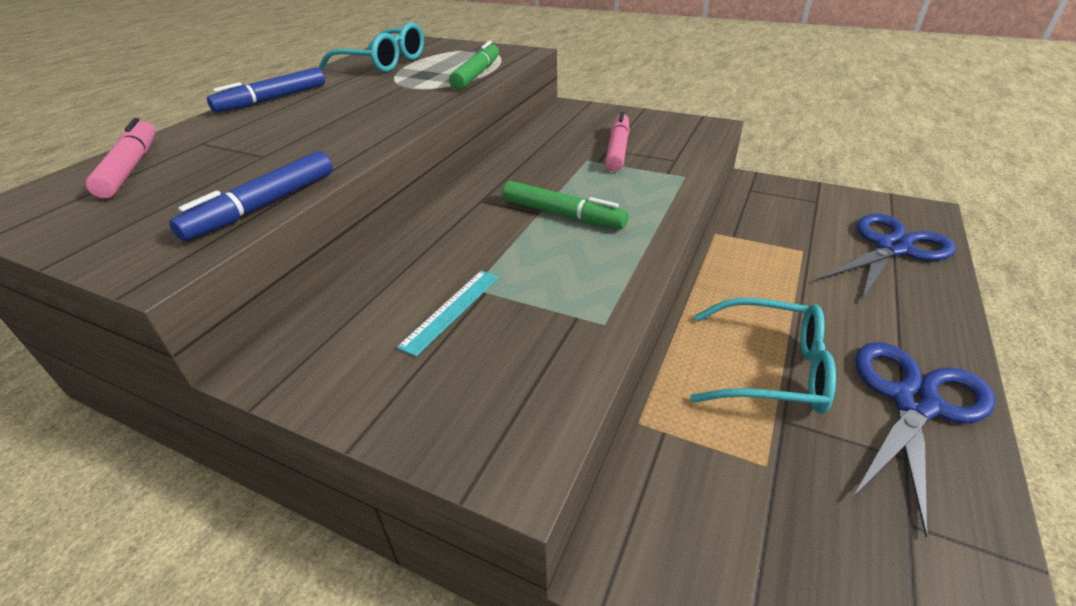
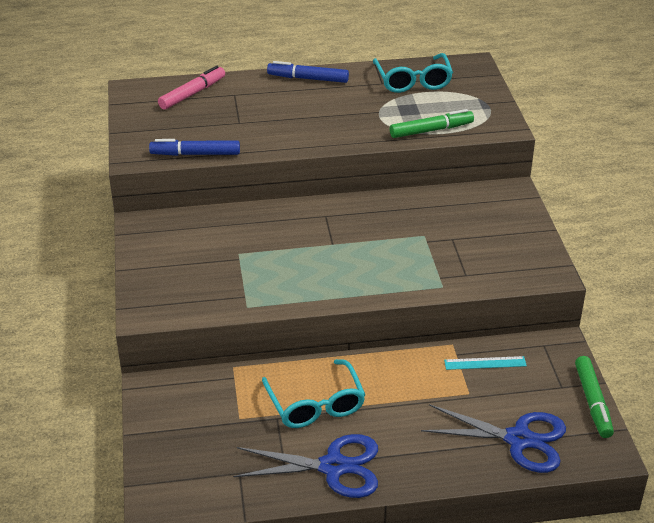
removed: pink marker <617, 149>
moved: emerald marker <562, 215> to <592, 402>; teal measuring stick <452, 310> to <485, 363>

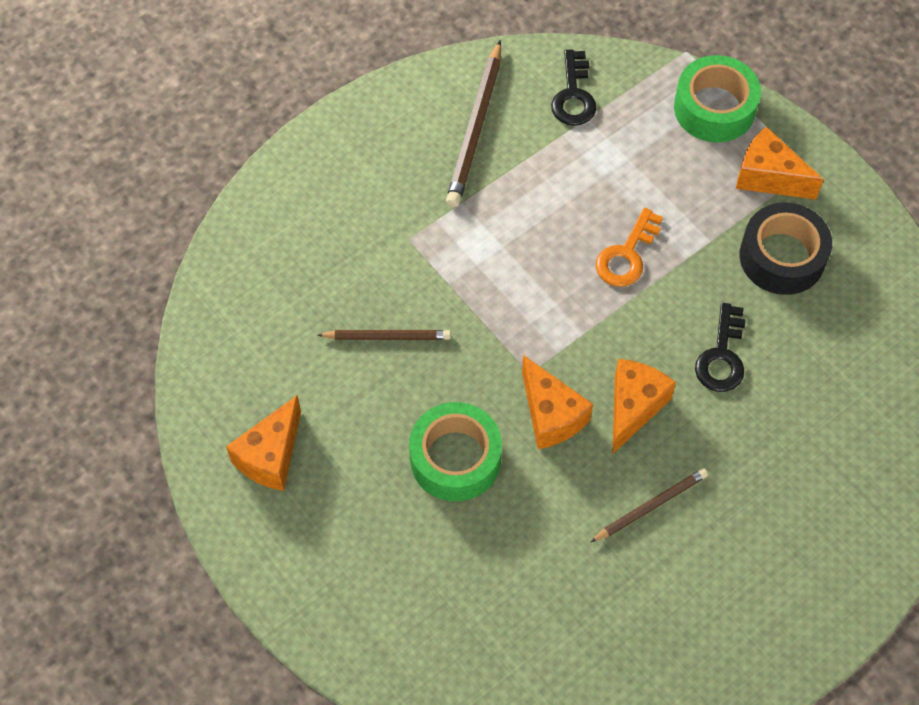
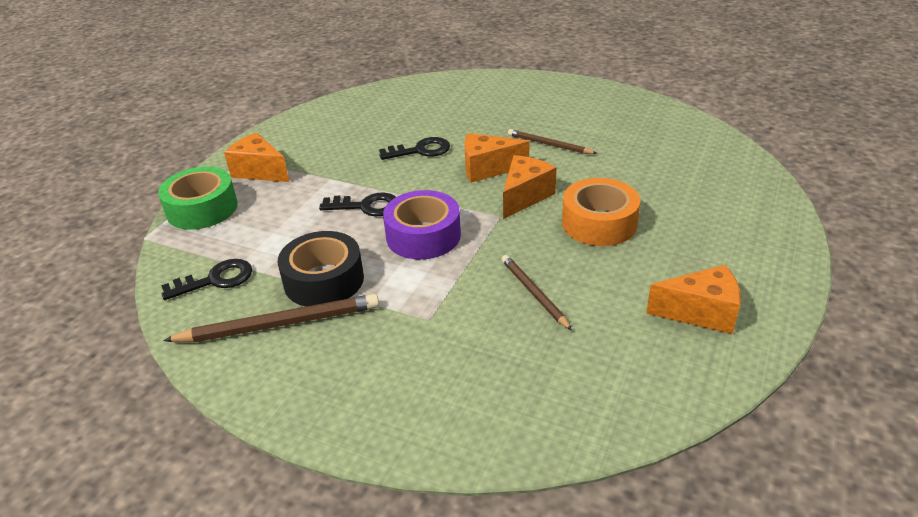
added: purple sticky tape <423, 236>
moved: ebony sticky tape <782, 257> to <324, 280>
recoloured: orange-coloured door key <627, 255> to ebony door key <366, 206>; emerald sticky tape <455, 458> to orange-coloured sticky tape <599, 223>
turned: orange-coloured piece of cheese <768, 177> = <259, 171> 120 degrees clockwise

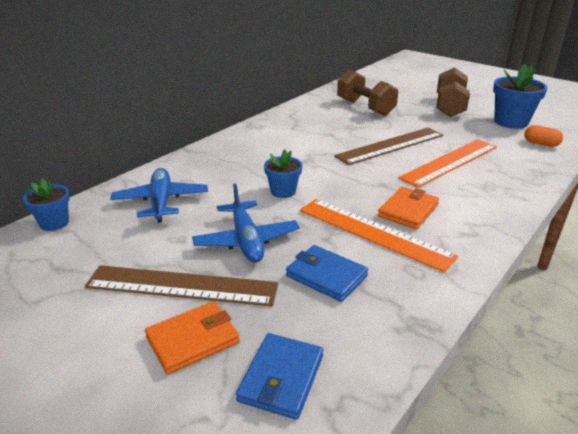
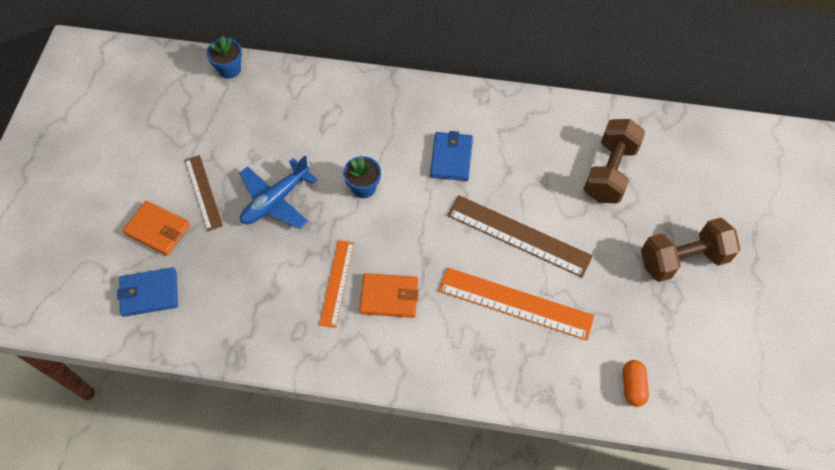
removed: cobalt plant pot <511, 122>; cobalt plane <161, 202>
moved: cobalt wallet <326, 276> to <451, 158>
resized: orange-coloured measuring stick <373, 232> = <337, 283> x0.61; russet measuring stick <182, 286> = <203, 192> x0.61

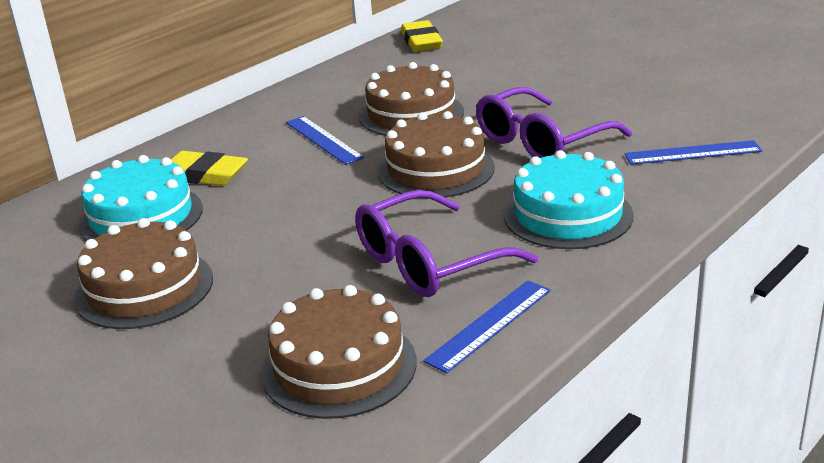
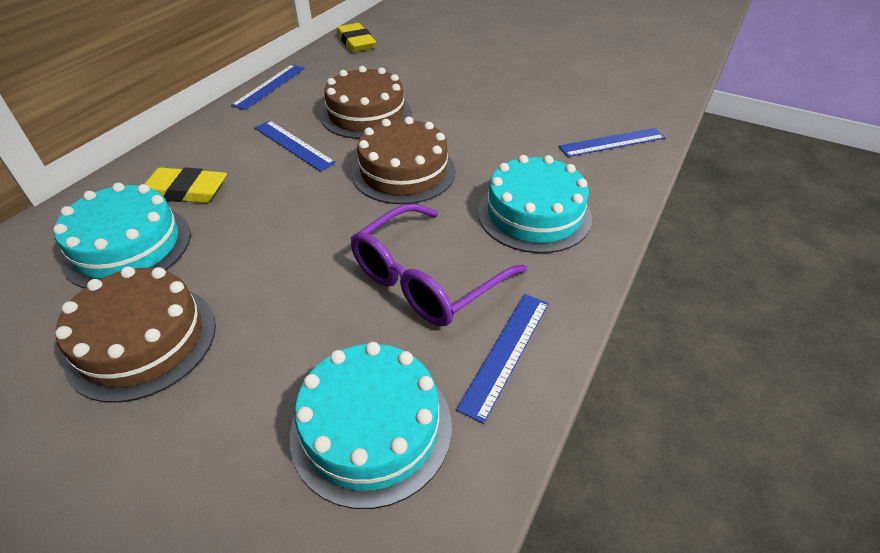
removed: purple eyeglasses <541, 141>
added: cobalt measuring stick <269, 86>
recoloured: russet cake <339, 366> to teal cake <371, 428>

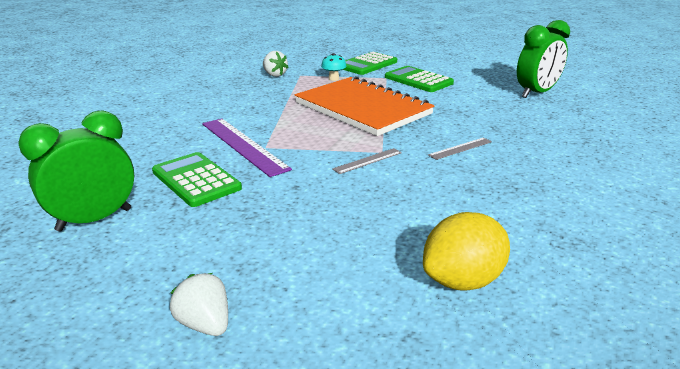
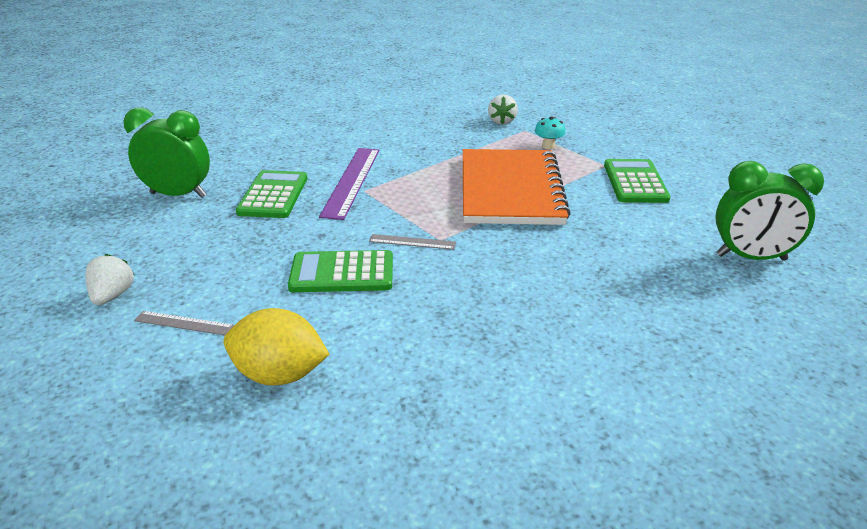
moved: emerald adding machine <367, 64> to <342, 273>; gray measuring stick <460, 148> to <184, 323>

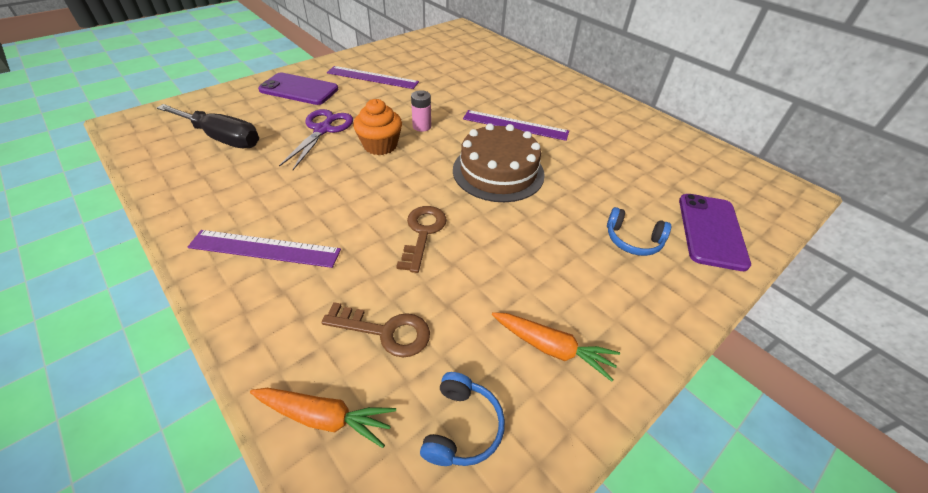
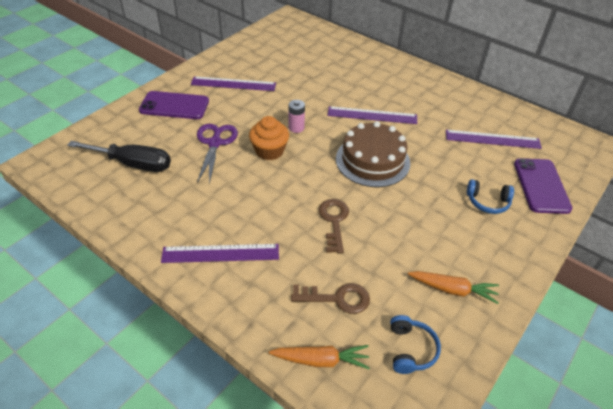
added: purple measuring stick <492, 139>

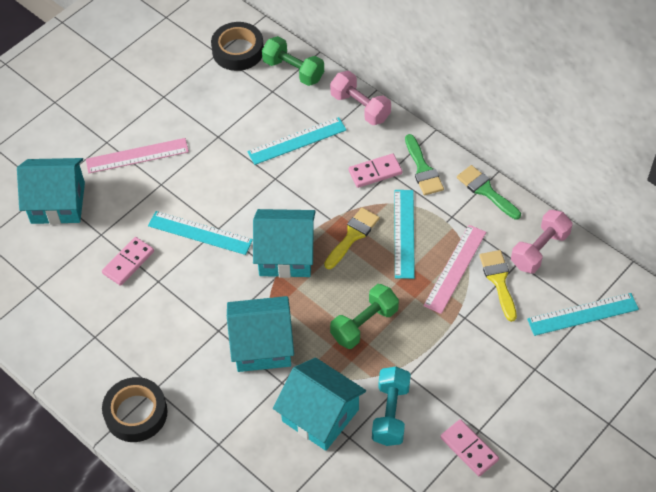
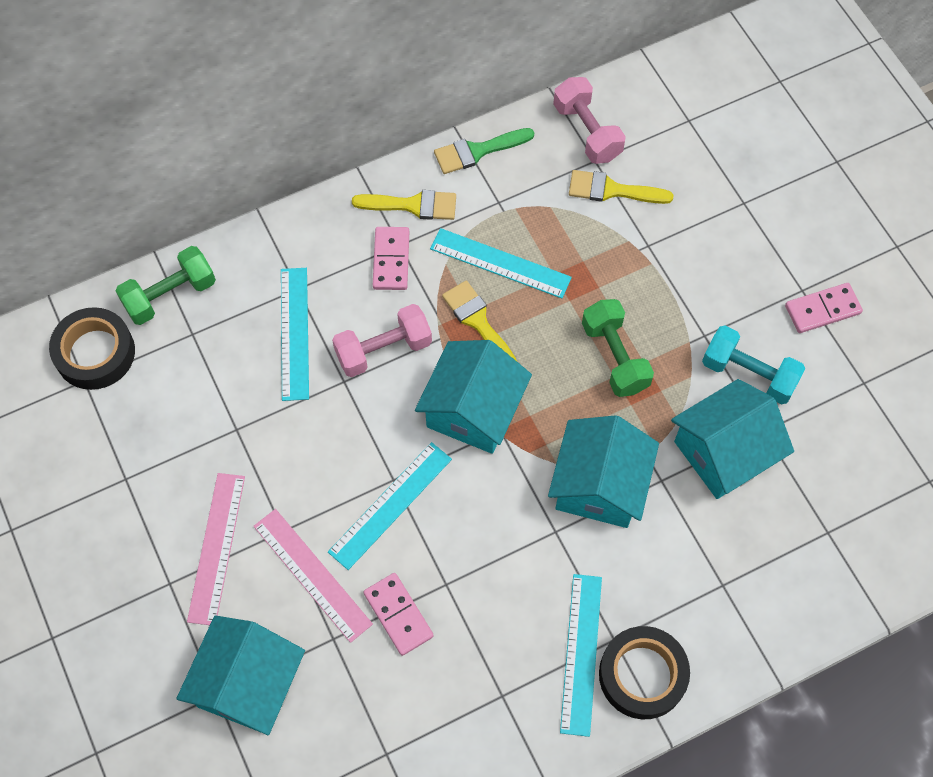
moved: pink free weight <360, 107> to <383, 350>; pink measuring stick <455, 268> to <312, 574>; teal measuring stick <583, 314> to <581, 653>
recoloured: emerald brush <423, 169> to golden brush <413, 205>

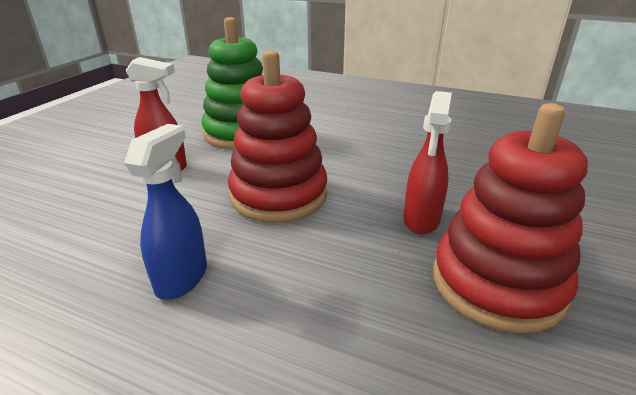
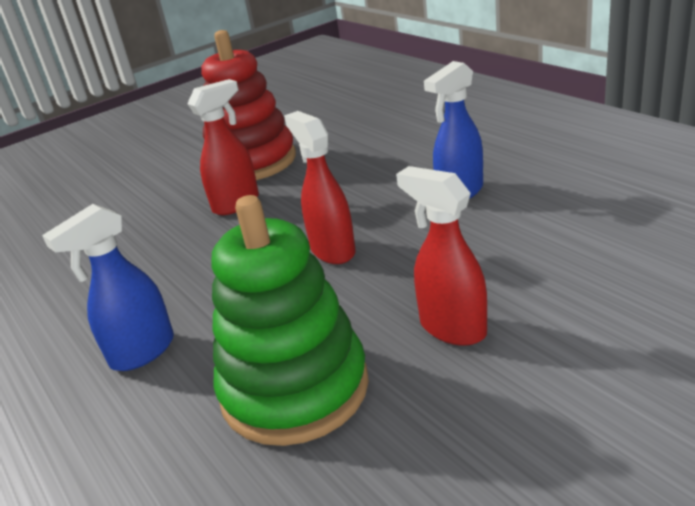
added: cobalt spray bottle <142, 352>
replaced: crimson stacking toy <279, 195> to crimson spray bottle <332, 250>

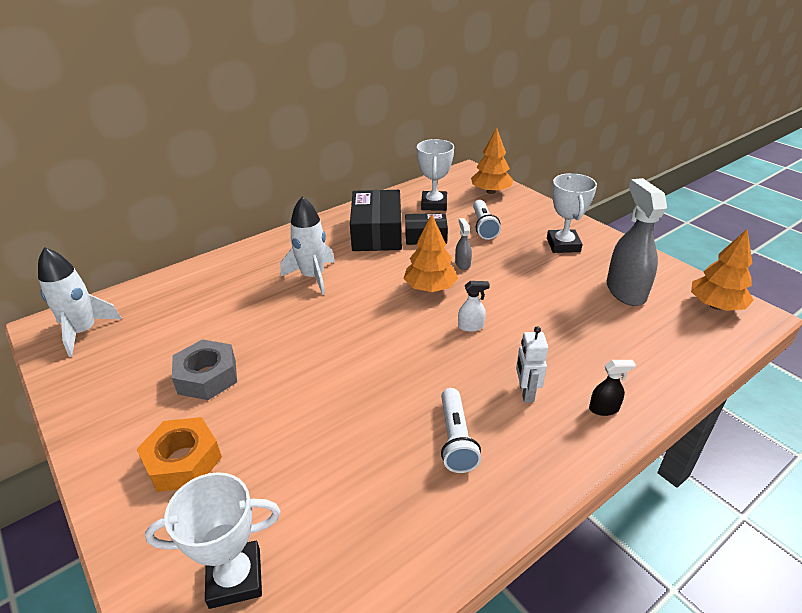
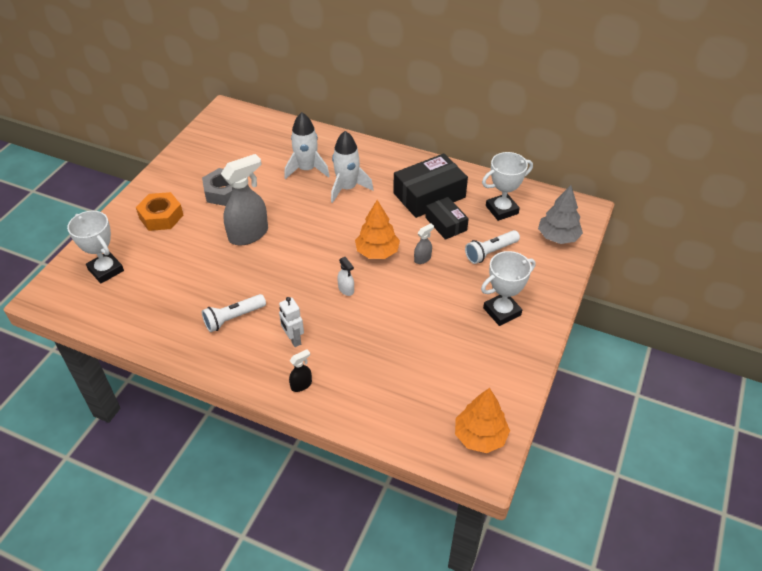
moved: gray spray bottle <625, 291> to <249, 234>; snow-white toy rocket <84, 332> to <307, 169>
recoloured: orange-coloured fir tree <491, 192> to gray fir tree <558, 237>
turned: snow-white toy robot <526, 393> = <293, 339> 90 degrees counterclockwise; ebony spray bottle <604, 409> = <301, 385> 90 degrees counterclockwise

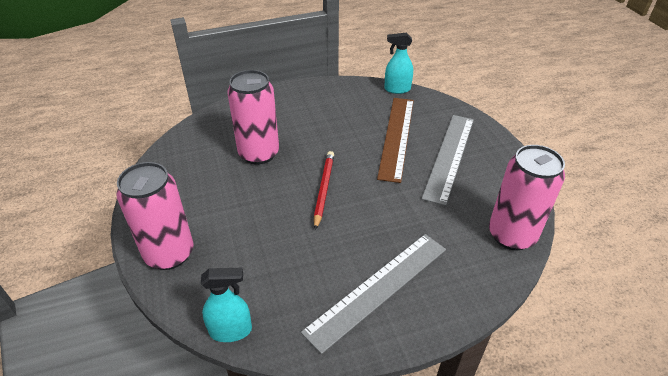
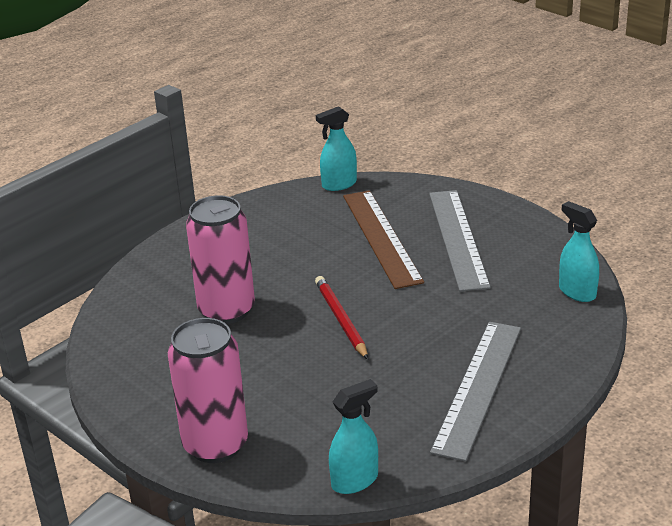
replaced: pink can <511, 235> to teal spray bottle <577, 292>

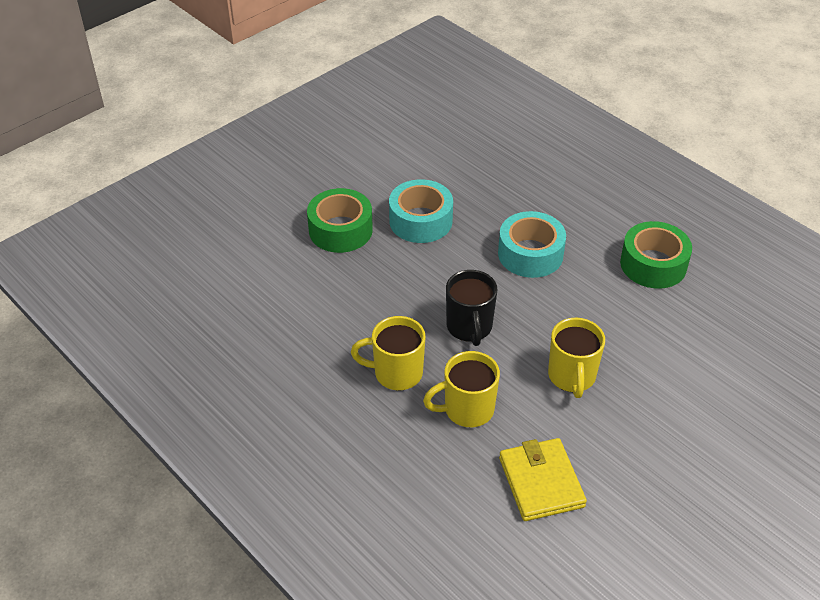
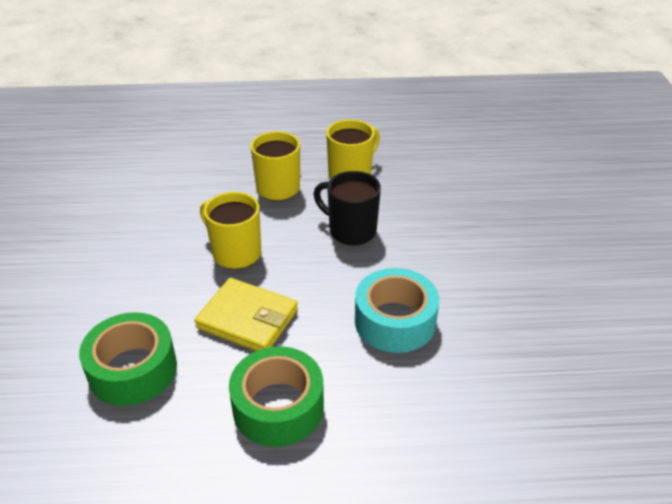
removed: teal sticky tape <420, 221>
moved: emerald sticky tape <340, 230> to <133, 370>; golden wallet <541, 482> to <248, 319>

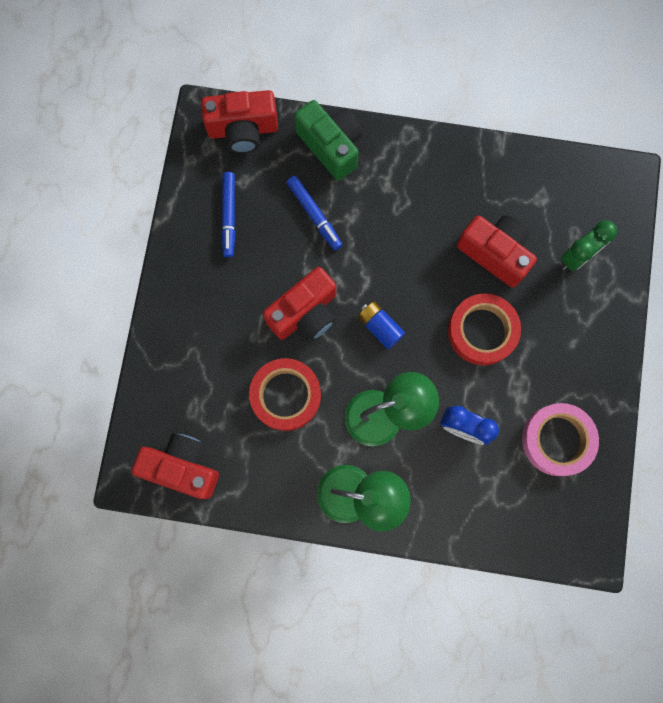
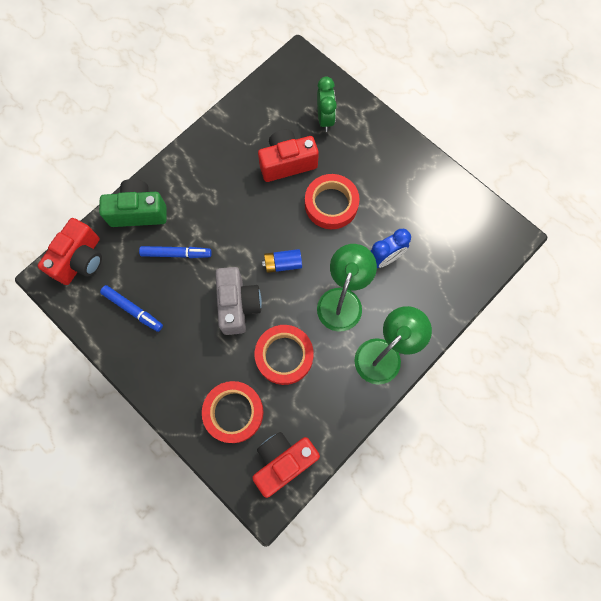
removed: pink sticky tape <557, 440>
added: crimson sticky tape <233, 412>
recoloured: crimson camera <305, 313> to gray camera <238, 305>

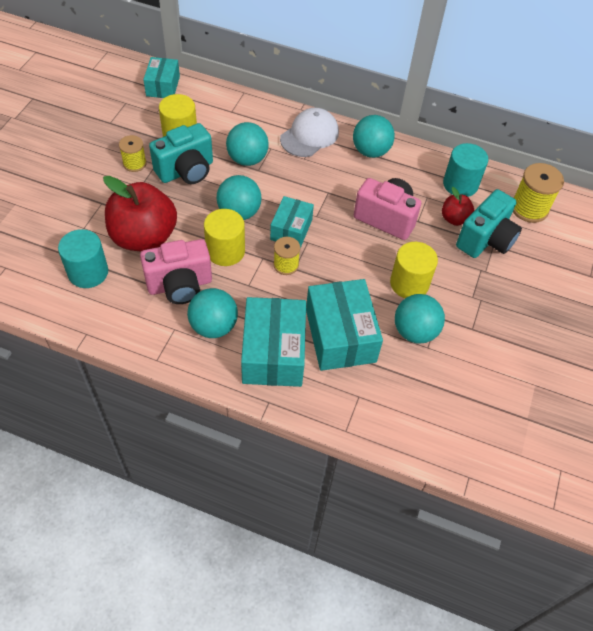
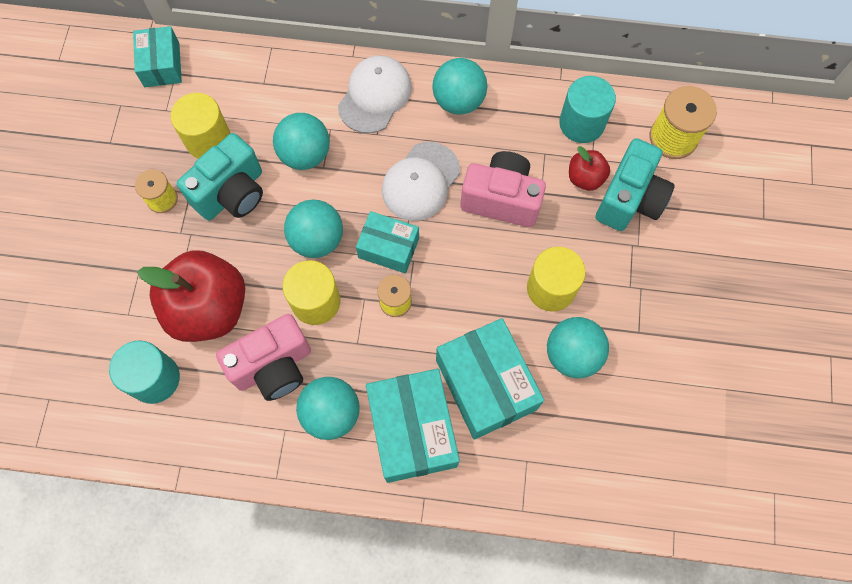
added: snow-white cap <420, 182>
turned: teal package <291, 229> = <388, 248> 75 degrees counterclockwise

